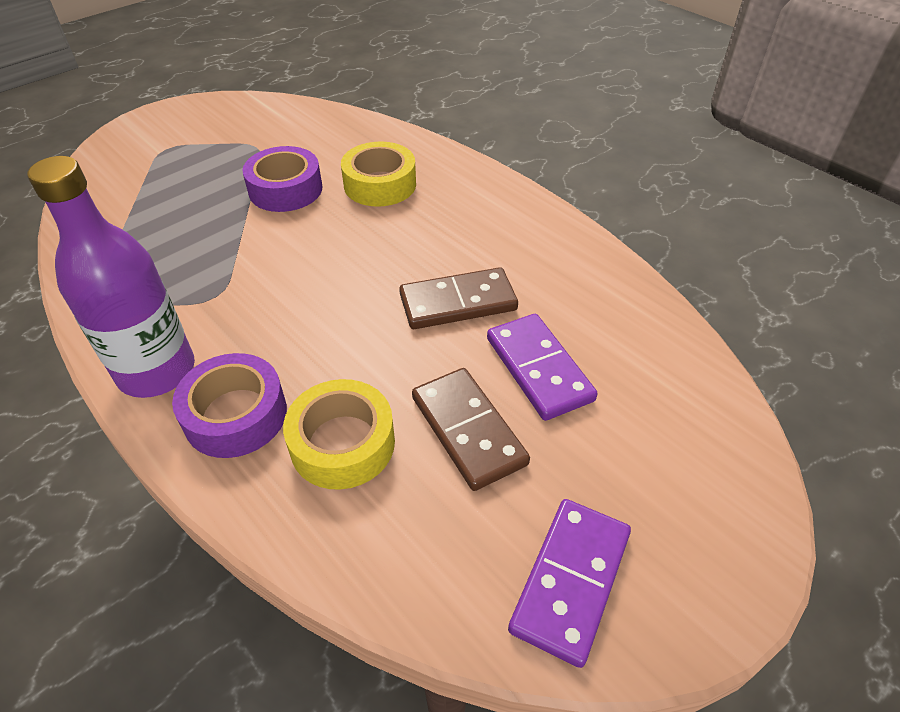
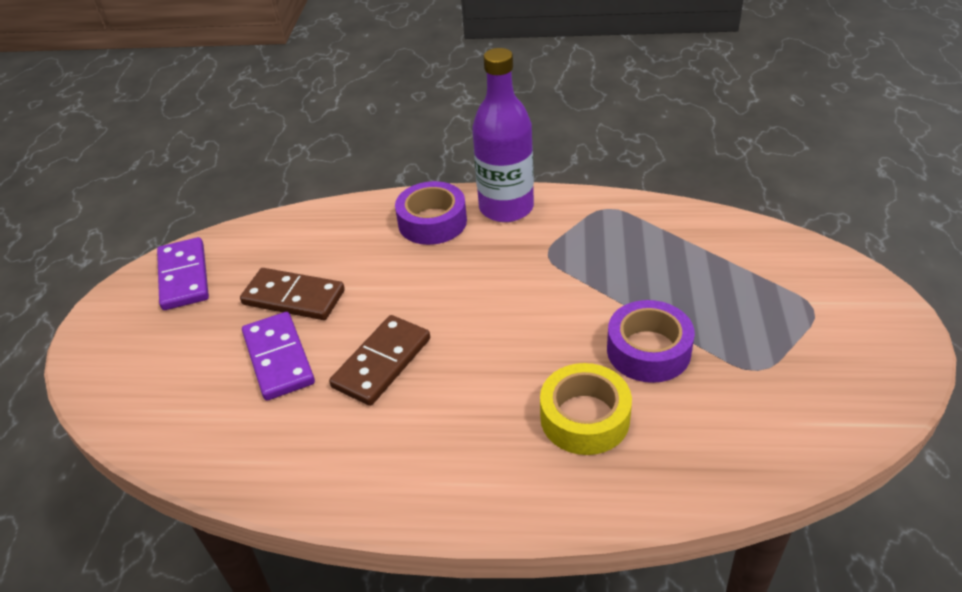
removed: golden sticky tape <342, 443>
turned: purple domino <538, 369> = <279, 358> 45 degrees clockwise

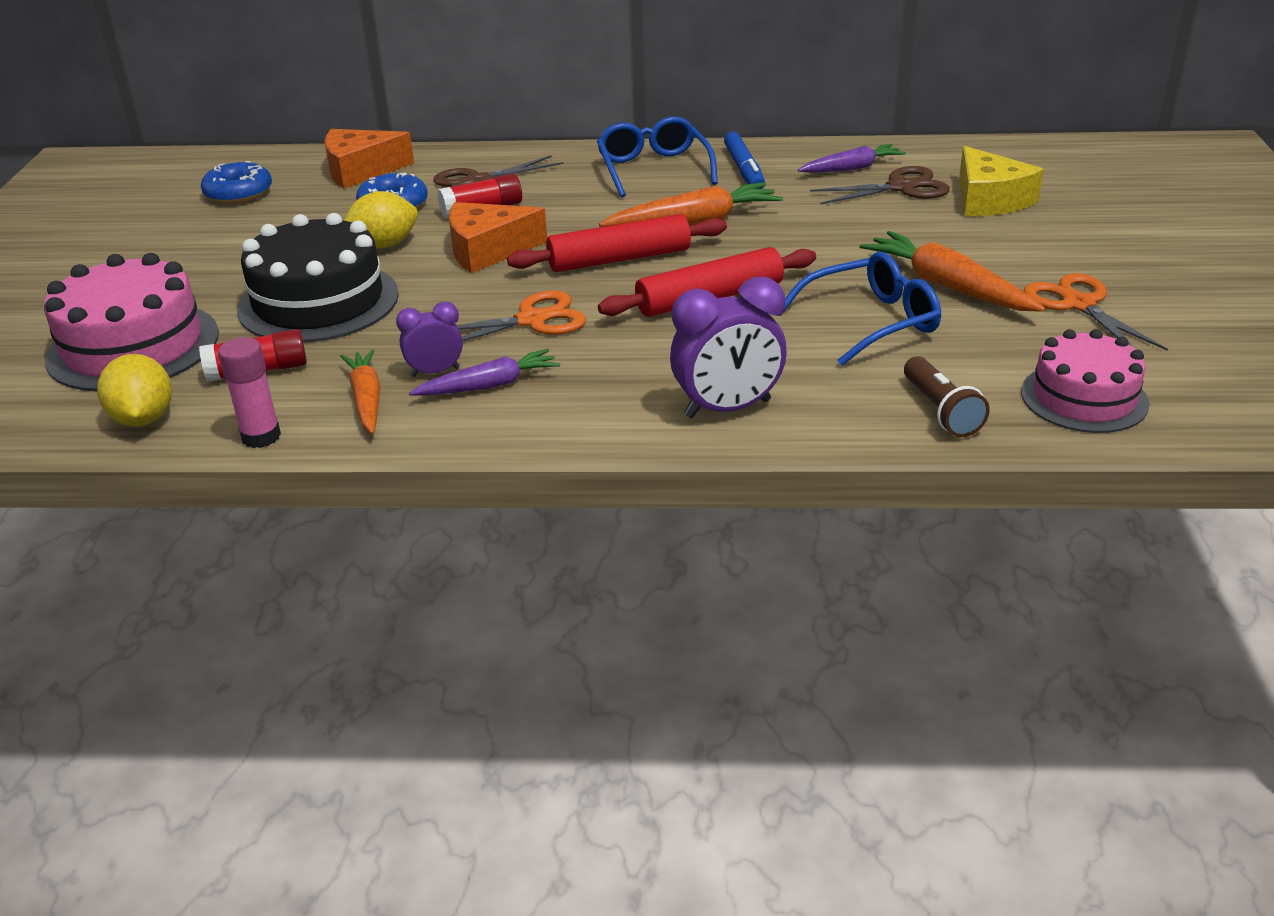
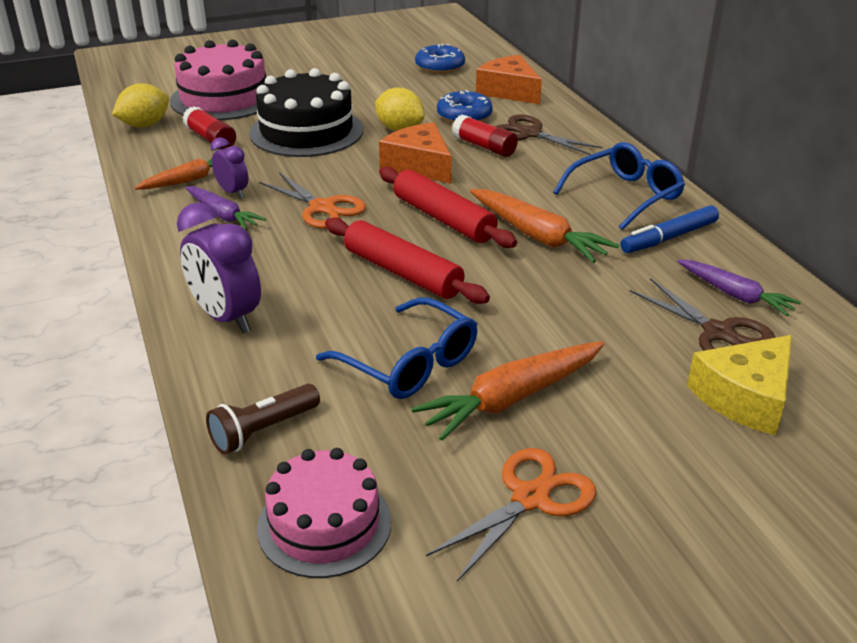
removed: pink glue stick <261, 437>
turned: orange-coloured root vegetable <948, 286> = <512, 398> 150 degrees counterclockwise

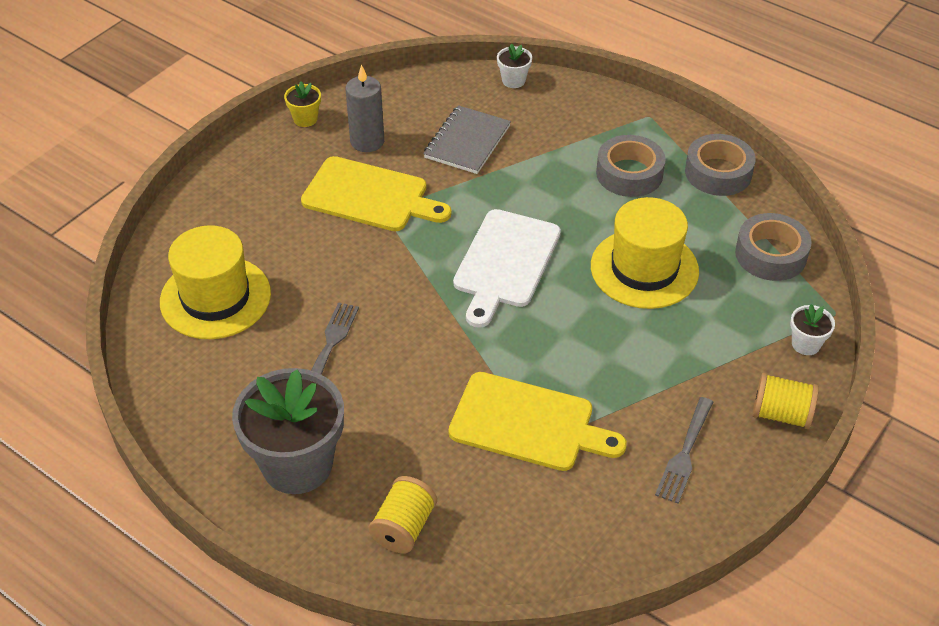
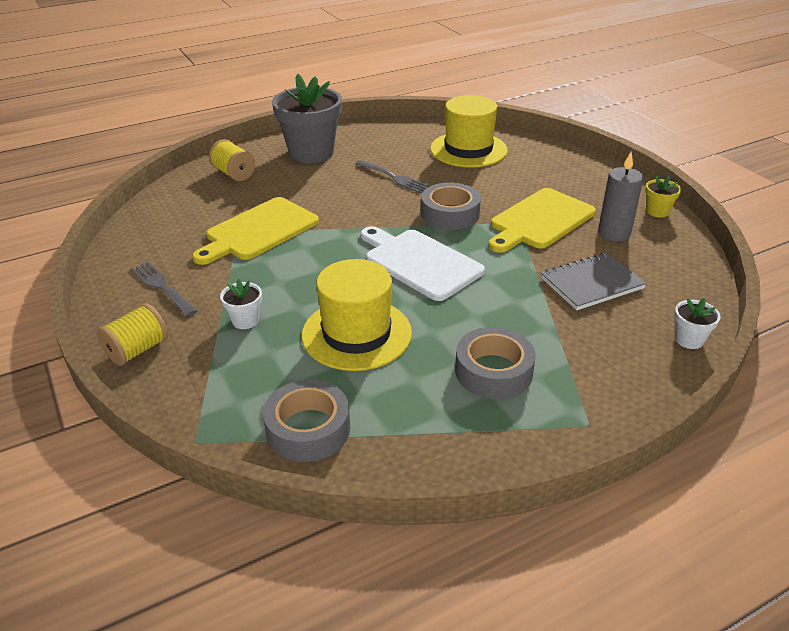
moved: gray sticky tape <718, 172> to <450, 214>; snow-white plant pot <805, 344> to <245, 320>
turned: gray notepad <467, 142> = <591, 283> 75 degrees counterclockwise

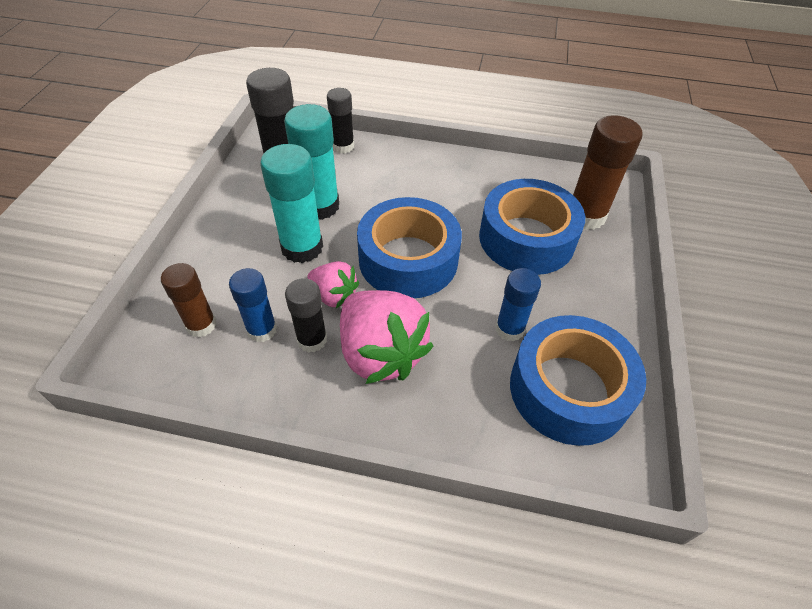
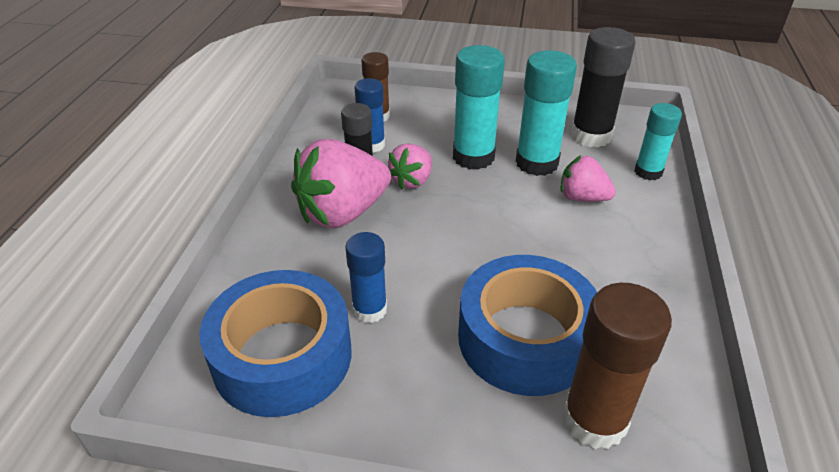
removed: cobalt sticky tape <408, 259>
added: pink berry <582, 197>
recoloured: ebony glue stick <343, 146> to teal glue stick <648, 172>

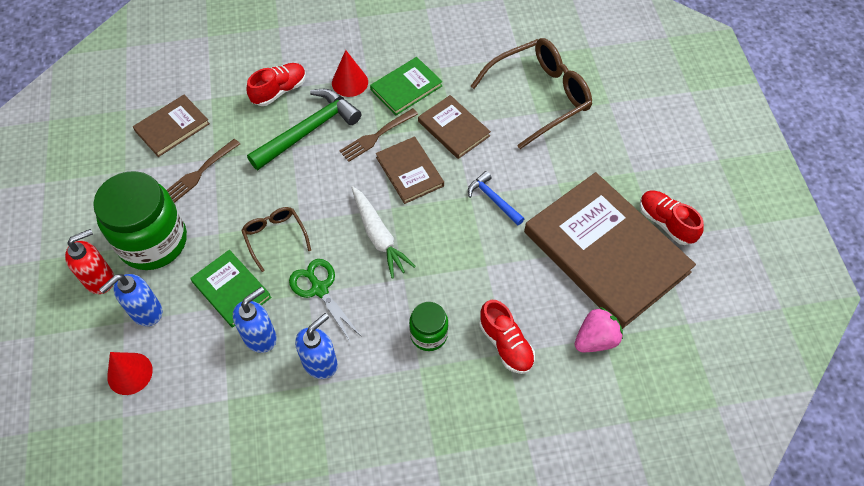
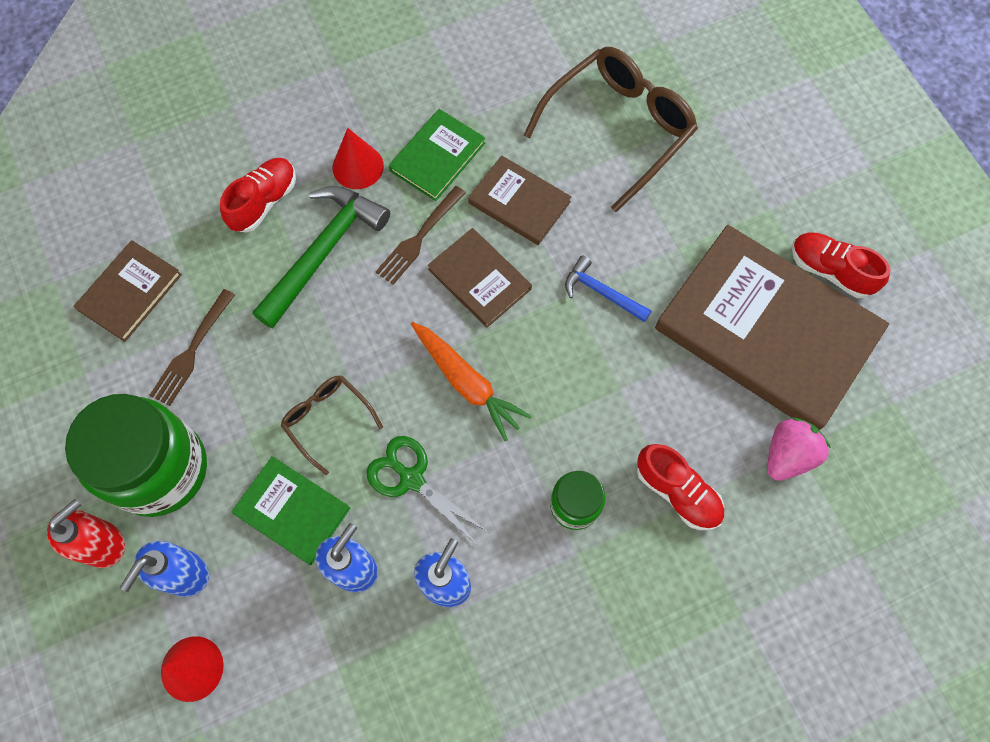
recoloured: snow-white root vegetable <379, 236> to orange-coloured root vegetable <467, 383>

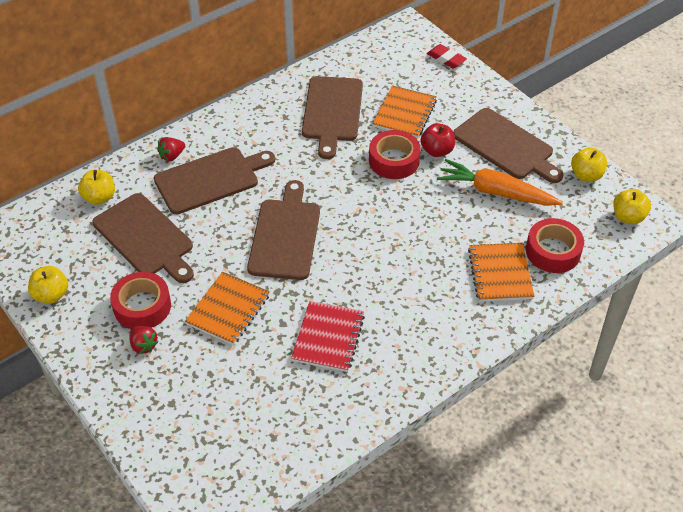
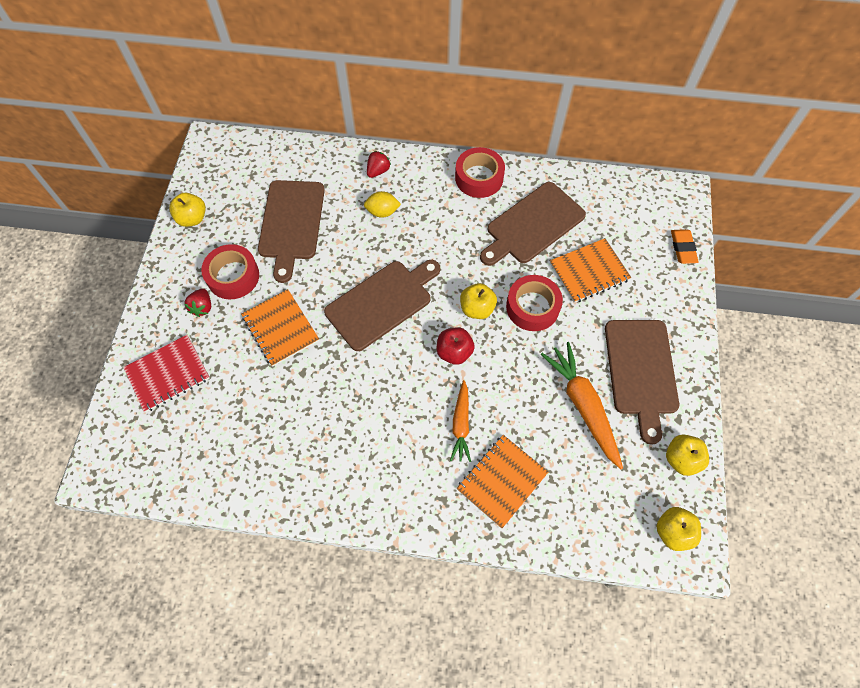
added: orange-coloured root vegetable <461, 424>
moved: crimson toy apple <437, 151> to <454, 352>; golden toy apple <99, 197> to <477, 308>; crimson sticky tape <553, 251> to <479, 178>; crimson notepad <328, 338> to <168, 374>
replaced: russet bread board <210, 179> to golden lemon <382, 212>
recoloured: crimson gum eraser <446, 59> to orange-coloured gum eraser <683, 248>
turned: crimson berry <172, 156> = <378, 171> 120 degrees clockwise; orange-coloured notepad <228, 310> = <280, 328> 75 degrees clockwise

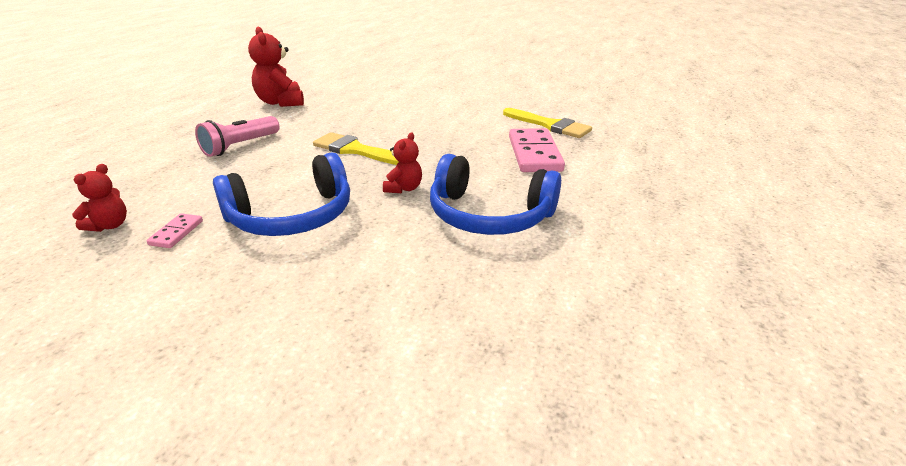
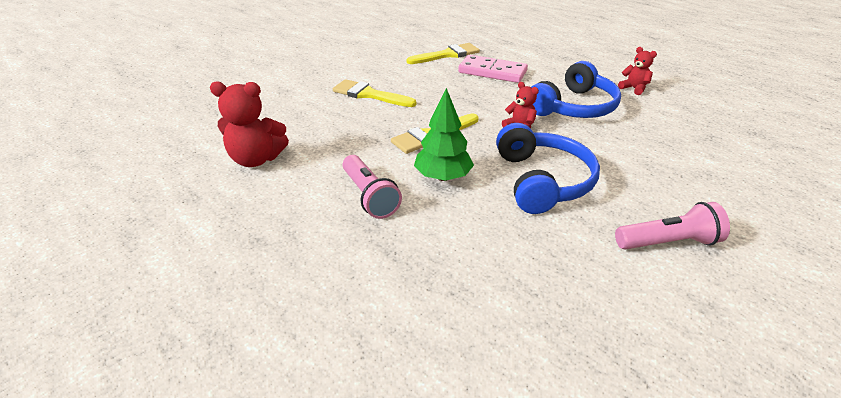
removed: pink domino <176, 233>
added: golden brush <369, 95>; emerald fir tree <443, 177>; pink pocket torch <668, 242>
moved: crimson teddy bear <109, 225> to <634, 88>

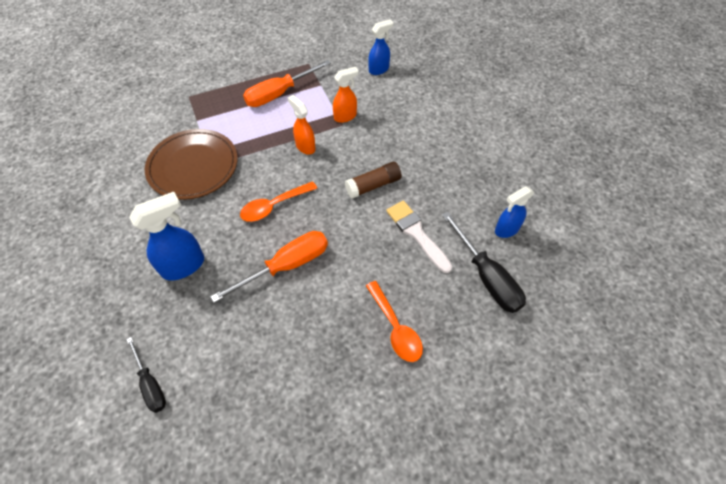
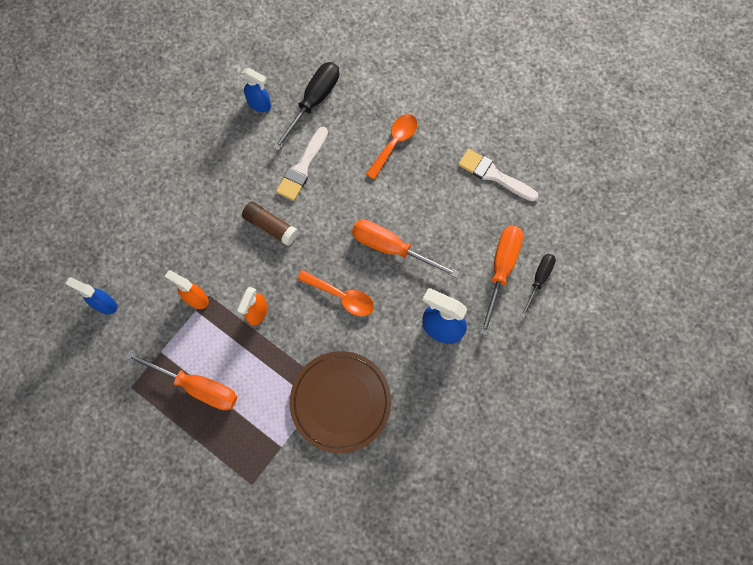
added: snow-white brush <494, 175>; orange-coloured screwdriver <501, 270>

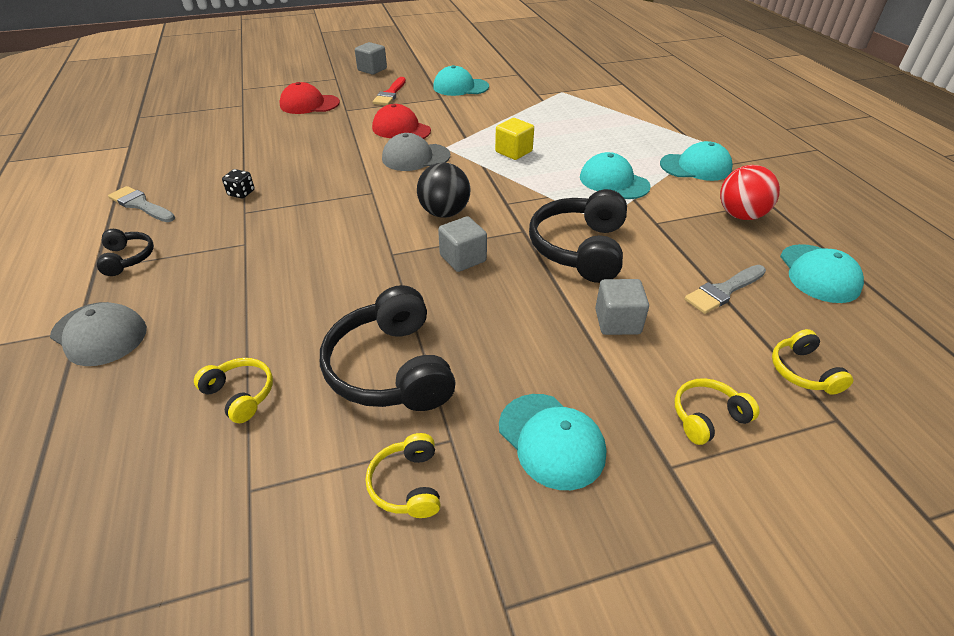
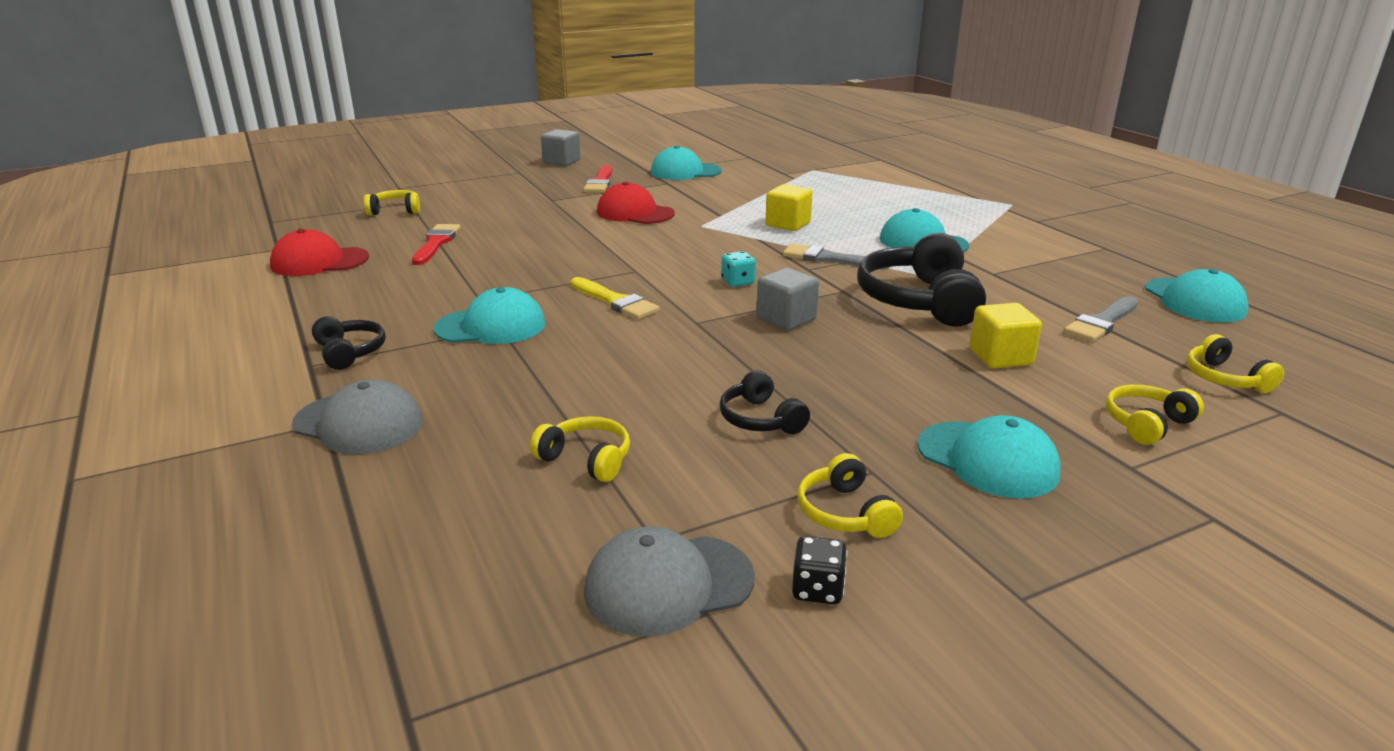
removed: crimson ball <740, 215>
added: golden headphones <395, 211>; crimson brush <436, 243>; golden brush <615, 301>
moved: crimson cap <309, 104> to <319, 262>; gray cap <415, 157> to <668, 584>; teal cap <695, 167> to <491, 326>; ebony dice <241, 193> to <817, 589>; gray brush <141, 205> to <828, 259>
replaced: ebony ball <444, 213> to teal dice <738, 282>
recoloured: gray cube <617, 321> to golden cube <1000, 357>
resized: ebony headphones <391, 368> = <760, 419> x0.51

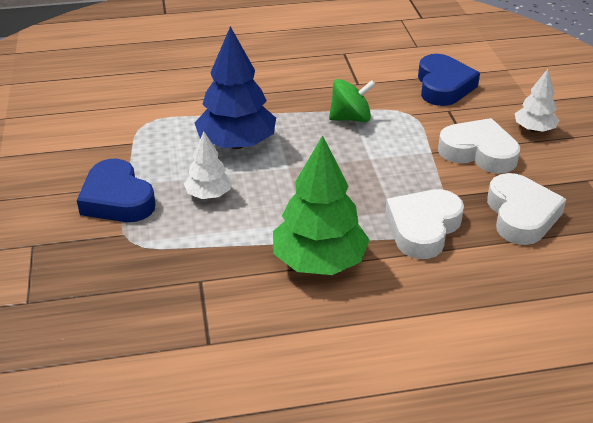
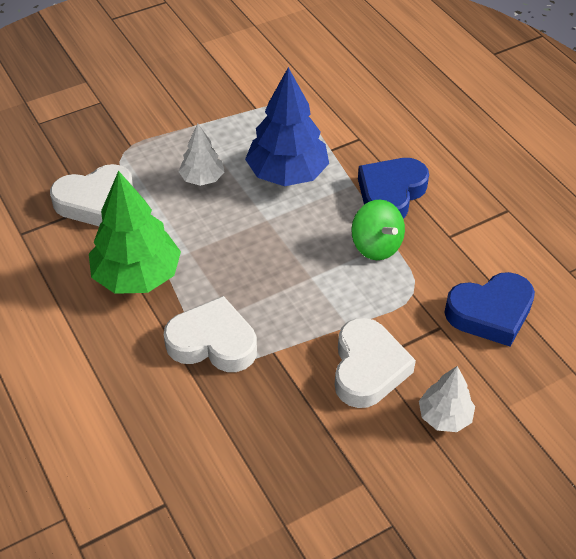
moved: cobalt heart <117, 199> to <391, 194>; snow-white heart <521, 215> to <95, 201>

